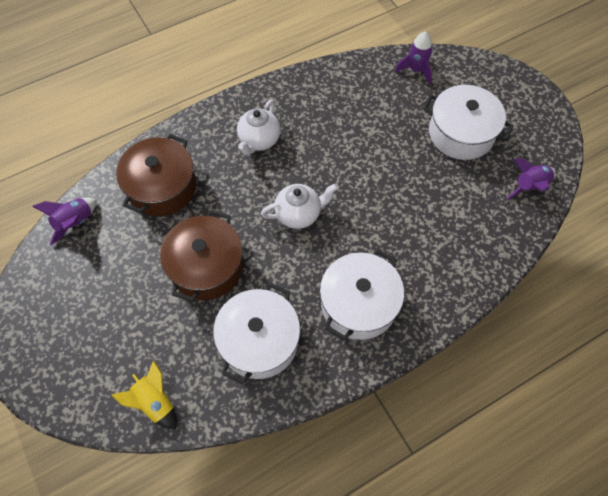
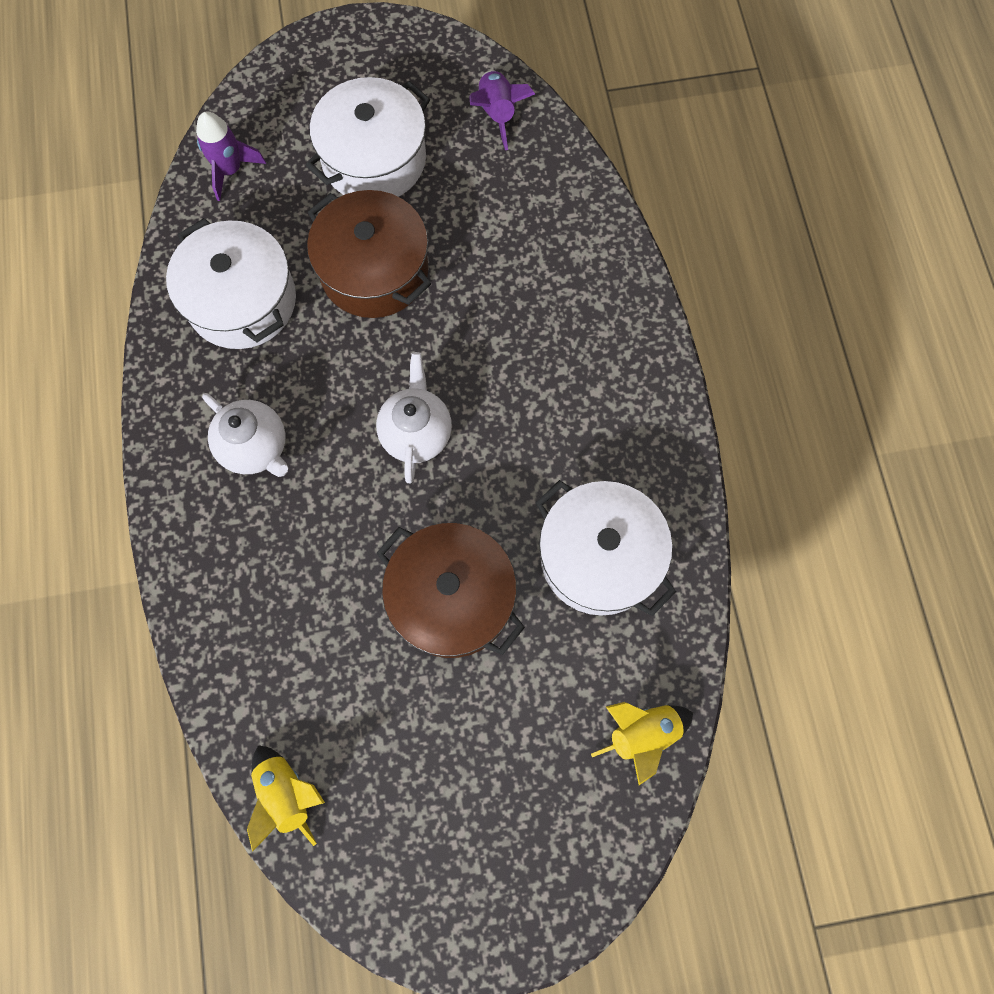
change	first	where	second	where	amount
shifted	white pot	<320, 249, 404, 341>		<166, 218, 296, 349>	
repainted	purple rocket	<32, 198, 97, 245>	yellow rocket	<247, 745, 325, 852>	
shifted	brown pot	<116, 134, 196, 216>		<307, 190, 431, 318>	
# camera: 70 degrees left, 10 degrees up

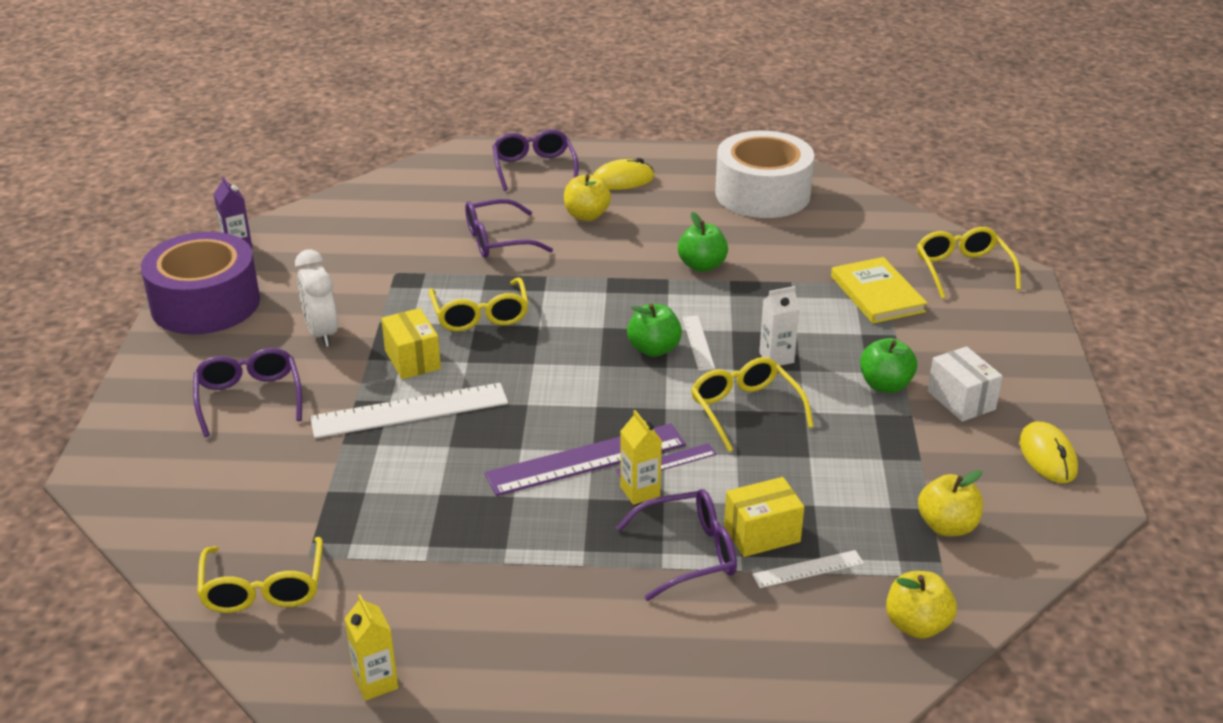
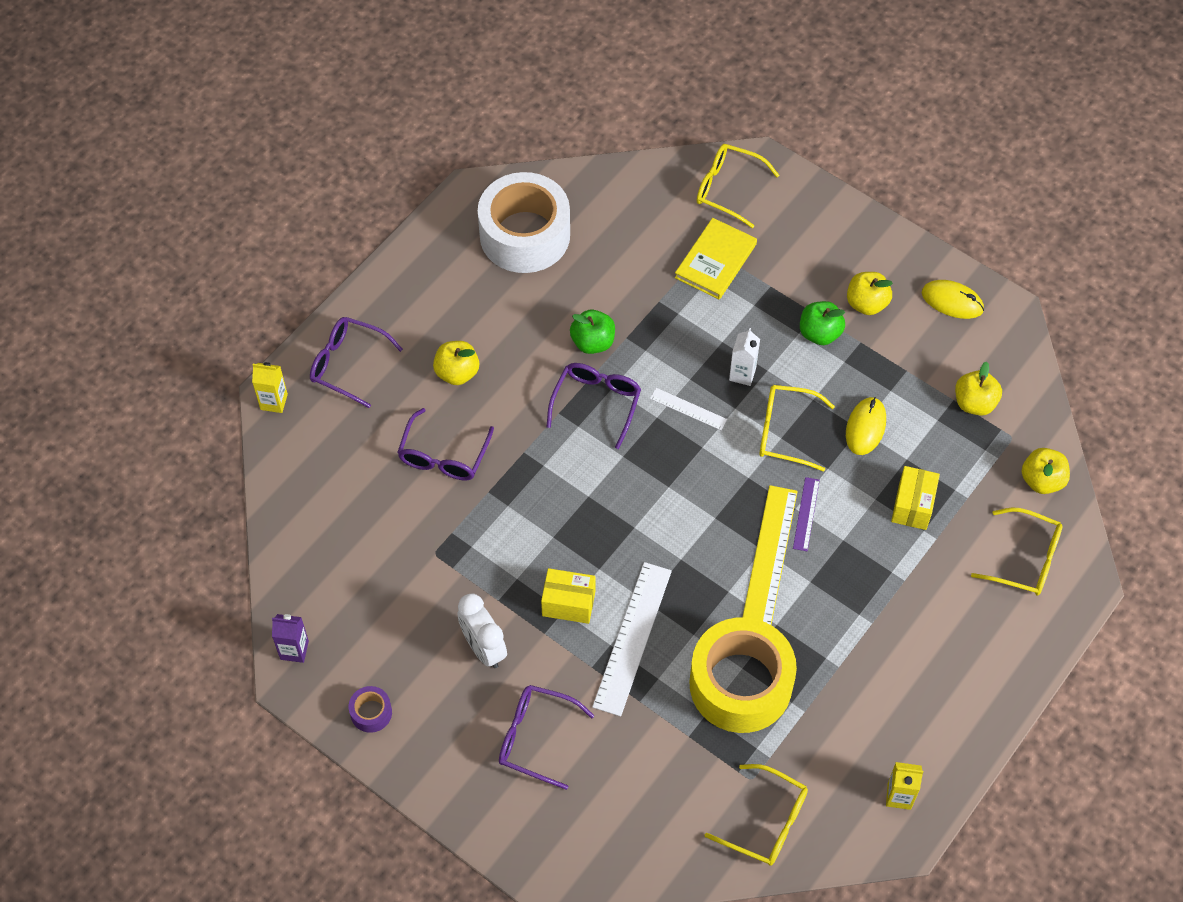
change	first	where	second	where	amount
shifted	yellow carton	<620, 410, 662, 505>		<252, 362, 288, 413>	
scaled	purple tape	<141, 232, 260, 335>		<349, 686, 392, 733>	x0.40
rotated	white clock	<295, 250, 338, 347>		<457, 593, 507, 668>	45 degrees clockwise
shifted	purple glasses	<616, 489, 737, 601>		<546, 363, 641, 449>	
rotated	yellow book	<831, 257, 927, 323>		<675, 218, 757, 300>	75 degrees counterclockwise
new			yellow tape	<689, 617, 797, 733>	
repainted	purple ruler	<485, 423, 686, 496>	yellow ruler	<743, 485, 798, 625>	
shifted	yellow mouse	<593, 158, 654, 190>		<846, 397, 886, 455>	
swapped	white box	<927, 346, 1003, 422>	yellow apple	<847, 272, 893, 315>	
shifted	yellow glasses	<429, 277, 529, 331>		<971, 507, 1063, 596>	
gone	green apple	<627, 304, 682, 357>			
gone	white ruler	<752, 550, 864, 588>			
# camera: 55 degrees left, 25 degrees up

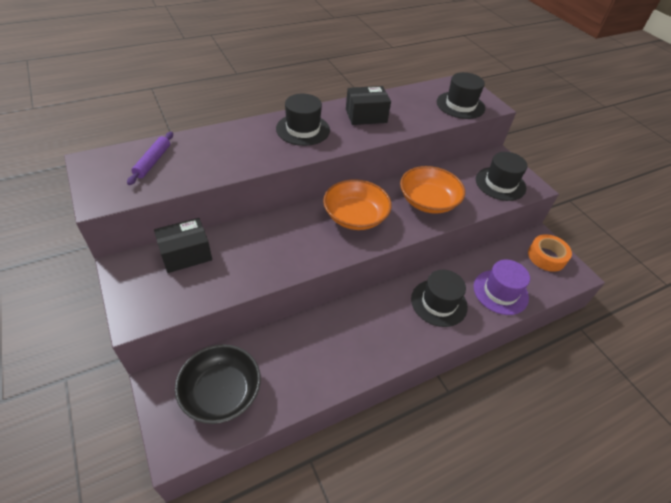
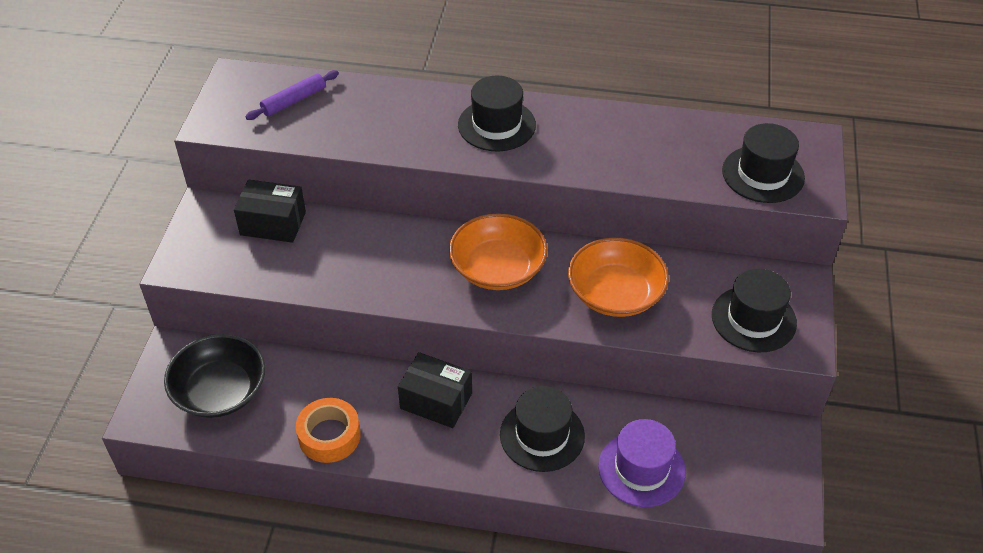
change	first	where	second	where	amount
shifted	orange tape	<528, 234, 572, 272>		<296, 398, 361, 463>	
shifted	black box	<346, 86, 391, 125>		<398, 352, 472, 428>	
# camera: 40 degrees right, 0 degrees up

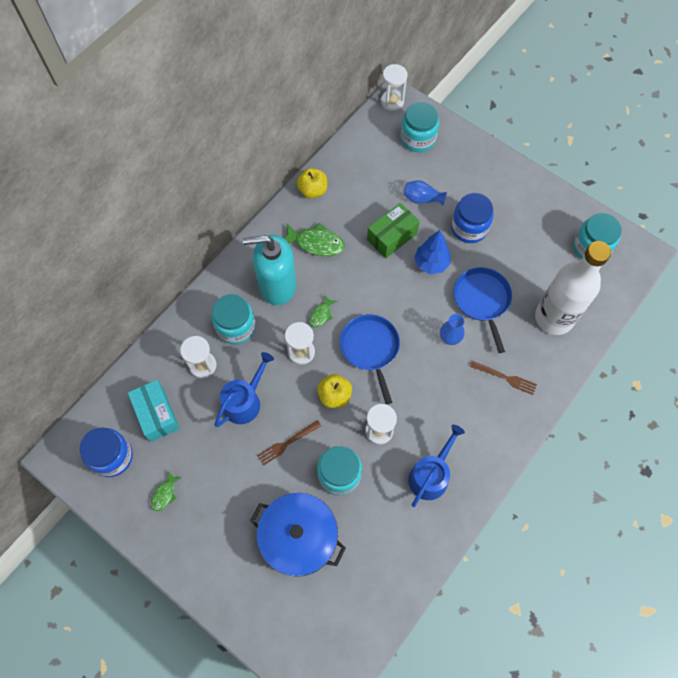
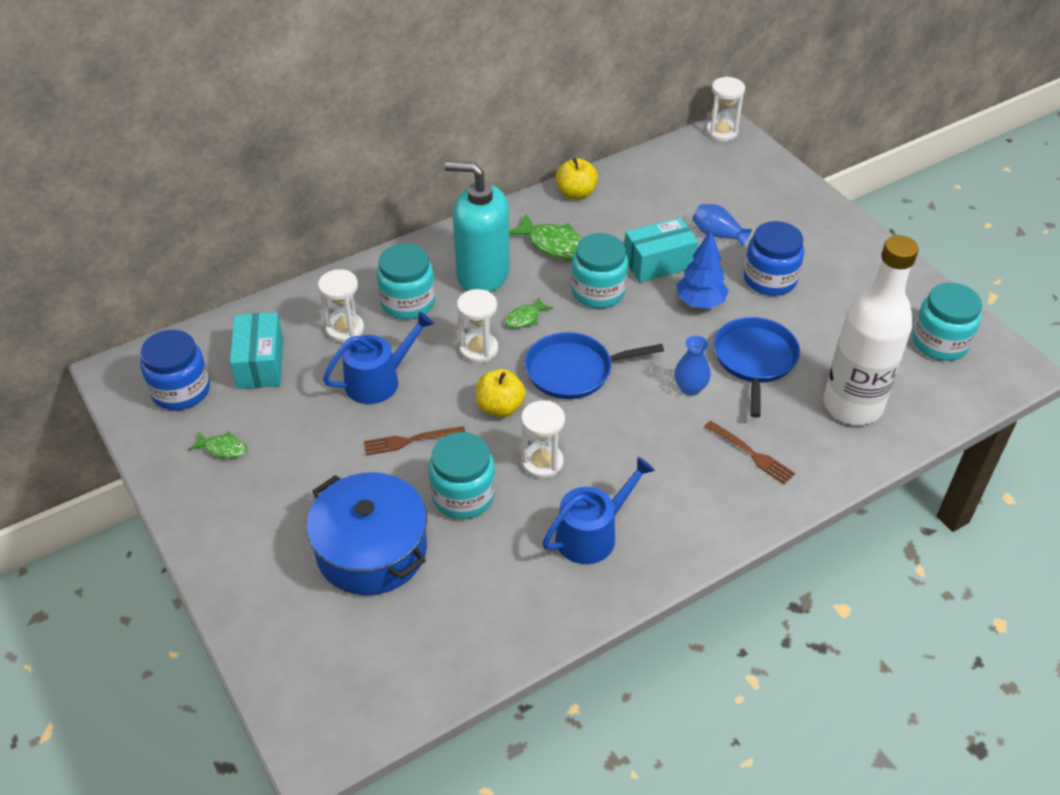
change	first	where	second	where	amount
rotated	green fish	<151, 471, 182, 511>		<188, 431, 247, 458>	120 degrees counterclockwise
rotated	blue pan	<340, 314, 400, 404>		<525, 332, 664, 399>	105 degrees counterclockwise
shifted	turquoise jar	<401, 102, 439, 152>		<571, 233, 628, 308>	
repainted	green box	<367, 203, 420, 259>	turquoise box	<624, 217, 698, 283>	
# camera: 20 degrees right, 20 degrees down

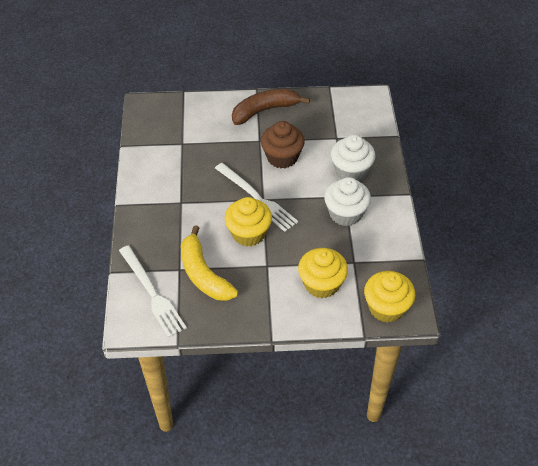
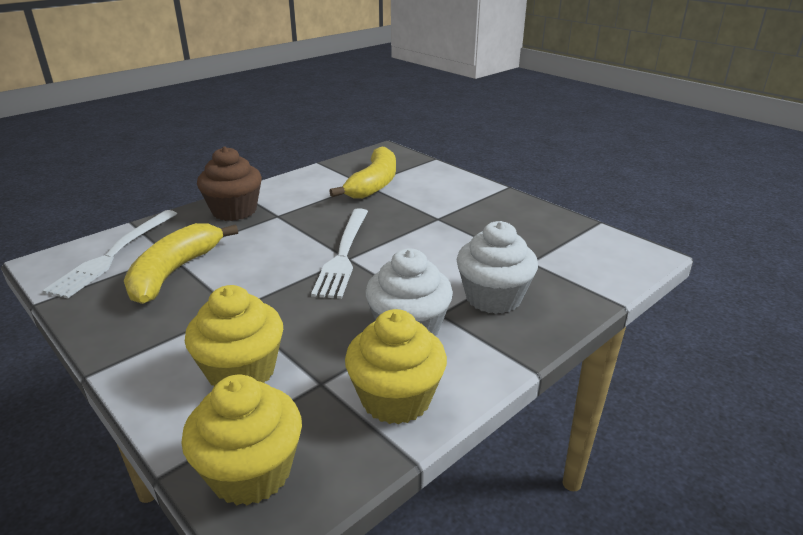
change	first	where	second	where	amount
shifted	brown cupcake	<261, 121, 305, 168>		<197, 146, 262, 221>	
new			yellow banana	<329, 147, 396, 199>	
shifted	yellow cupcake	<225, 197, 272, 246>		<345, 309, 447, 424>	
gone	brown banana	<232, 89, 310, 125>			
# camera: 50 degrees right, 20 degrees down

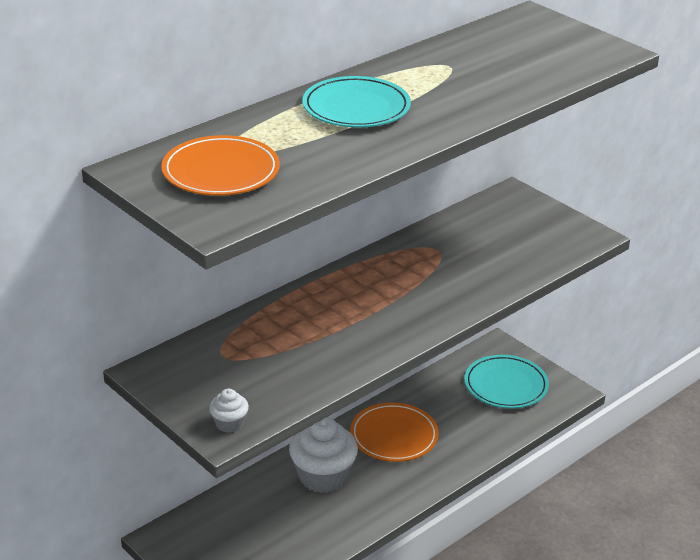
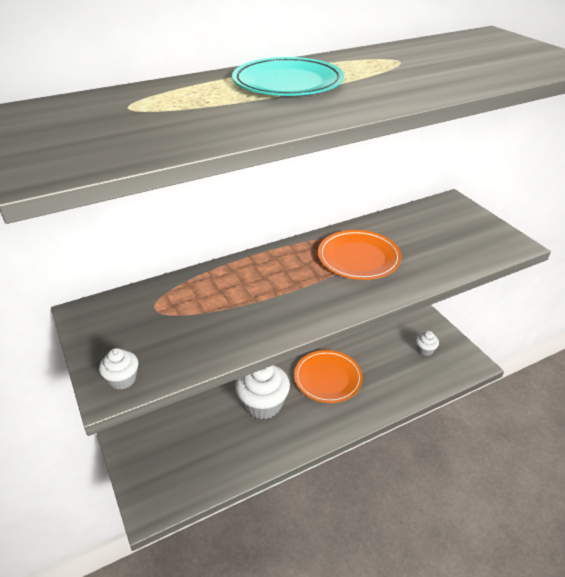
change	first	where	second	where	amount
shifted	orange plate	<161, 135, 280, 196>		<318, 230, 402, 280>	
swapped	turquoise plate	<464, 355, 549, 408>	white cupcake	<416, 331, 439, 356>	
# camera: 15 degrees right, 5 degrees up

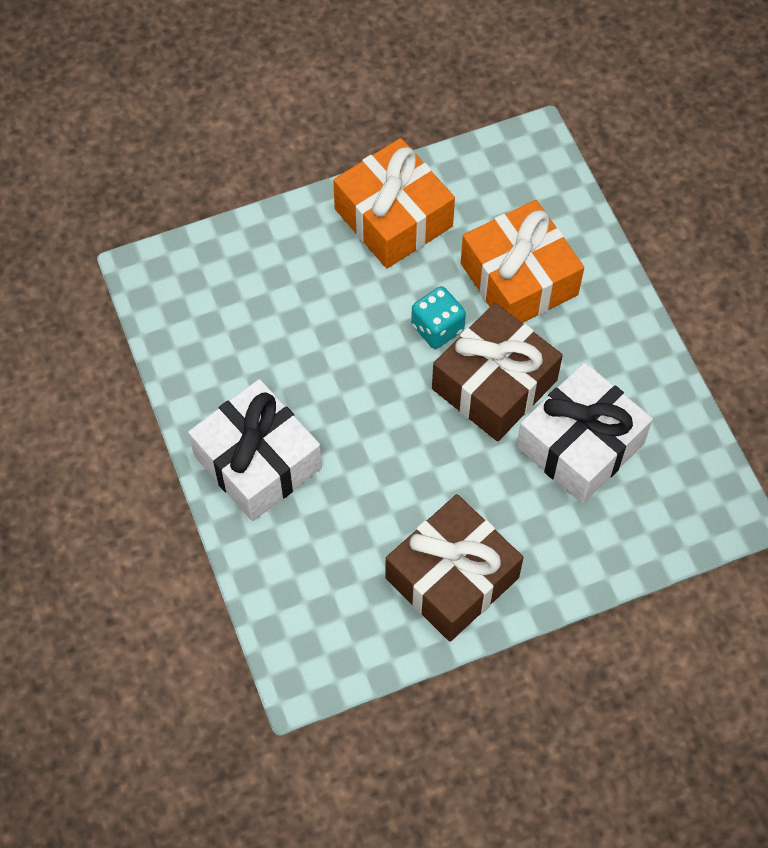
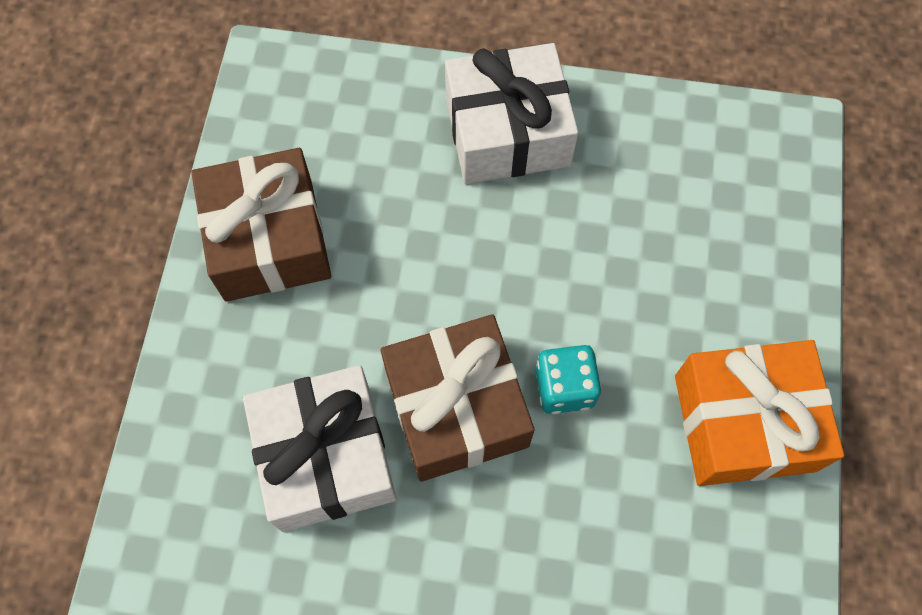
change	first	where	second	where	amount
gone	orange gift	<461, 200, 584, 323>			
# camera: 120 degrees right, 5 degrees up

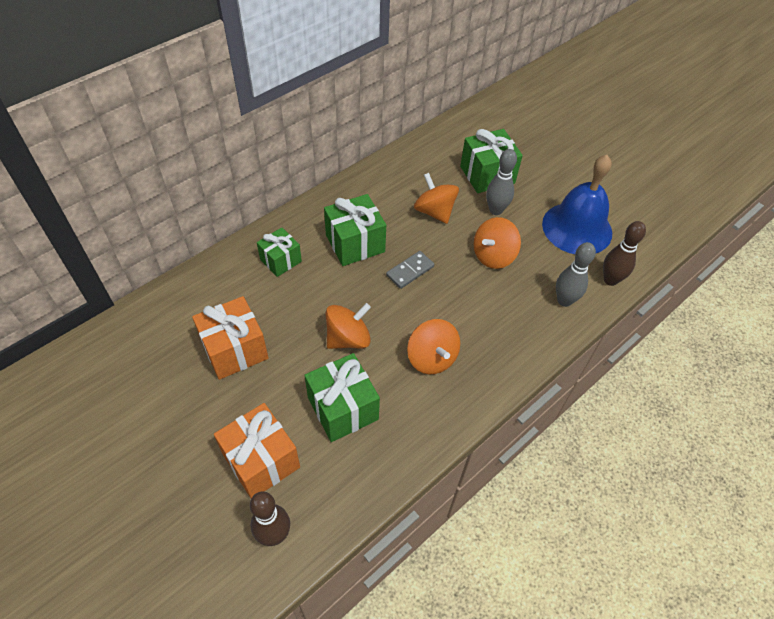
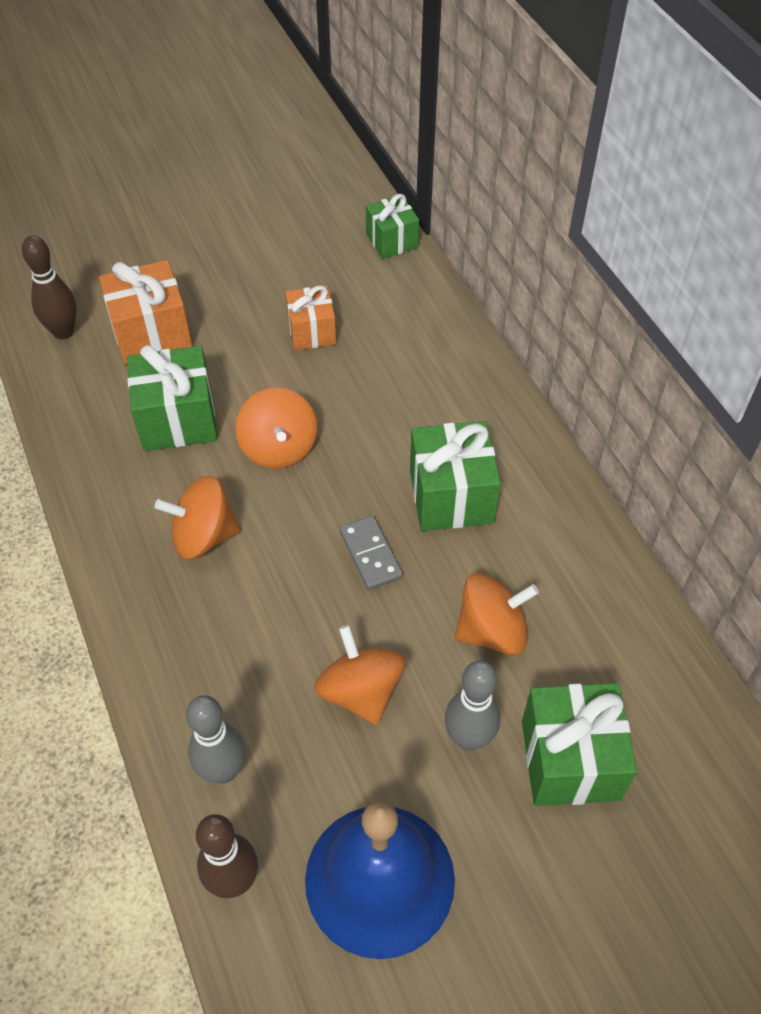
change	first	where	second	where	amount
scaled	orange gift	<192, 296, 269, 380>		<285, 285, 336, 350>	x0.64
shifted	green gift	<257, 227, 302, 277>		<366, 194, 419, 259>	
# camera: 110 degrees right, 0 degrees up

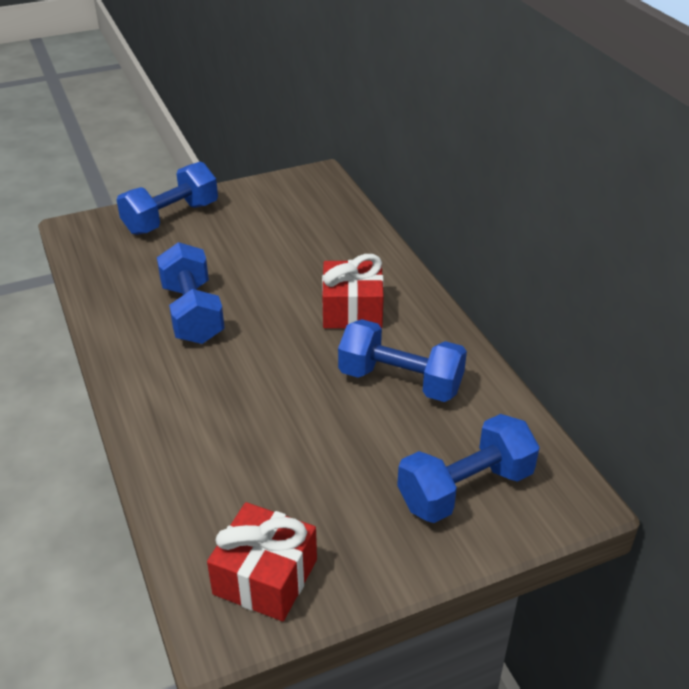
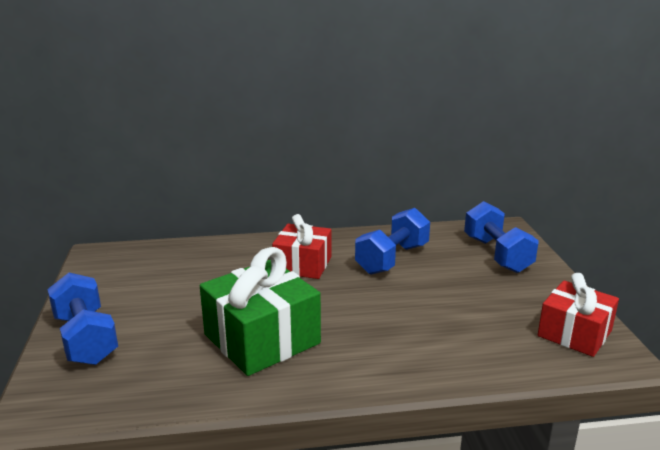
change	first	where	second	where	amount
swapped	blue dumbbell	<157, 242, 225, 344>	green gift	<200, 247, 321, 376>	
# camera: 75 degrees left, 15 degrees down

